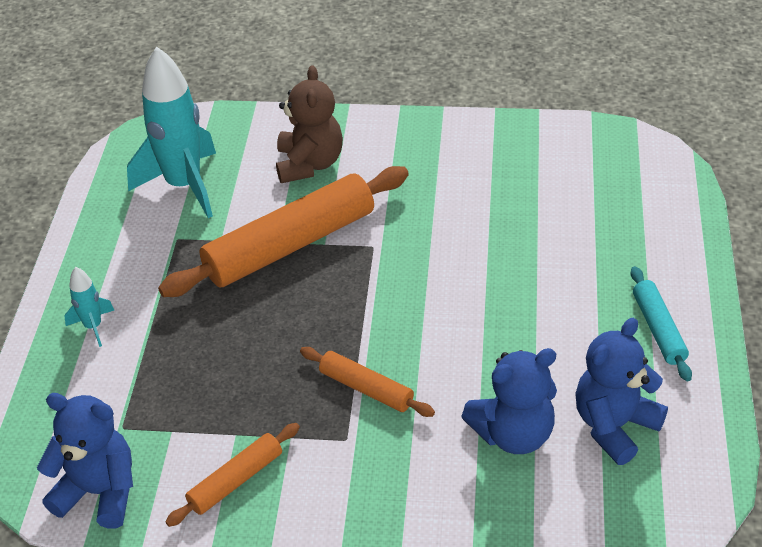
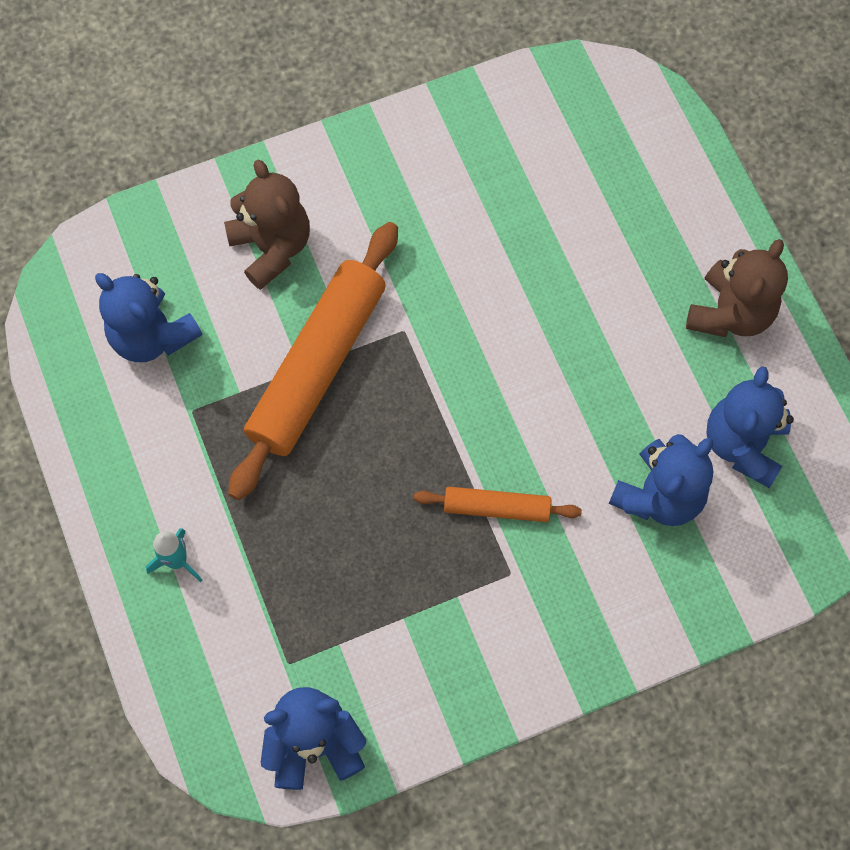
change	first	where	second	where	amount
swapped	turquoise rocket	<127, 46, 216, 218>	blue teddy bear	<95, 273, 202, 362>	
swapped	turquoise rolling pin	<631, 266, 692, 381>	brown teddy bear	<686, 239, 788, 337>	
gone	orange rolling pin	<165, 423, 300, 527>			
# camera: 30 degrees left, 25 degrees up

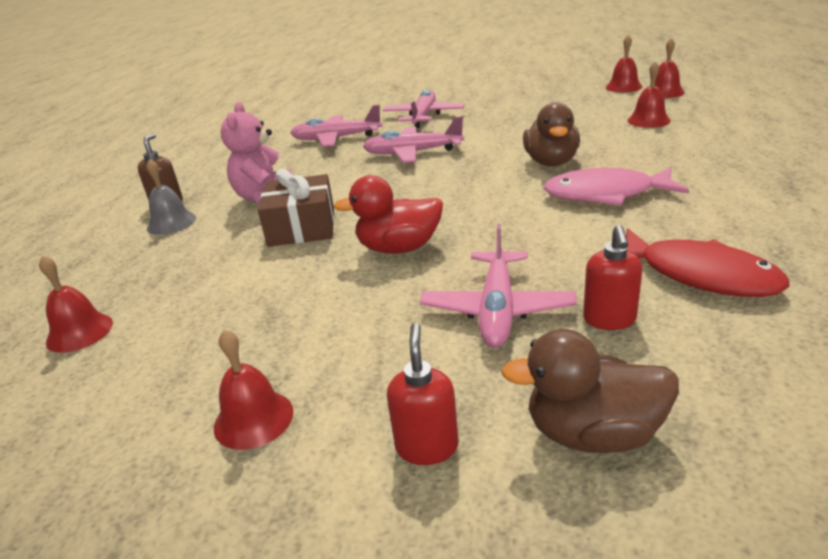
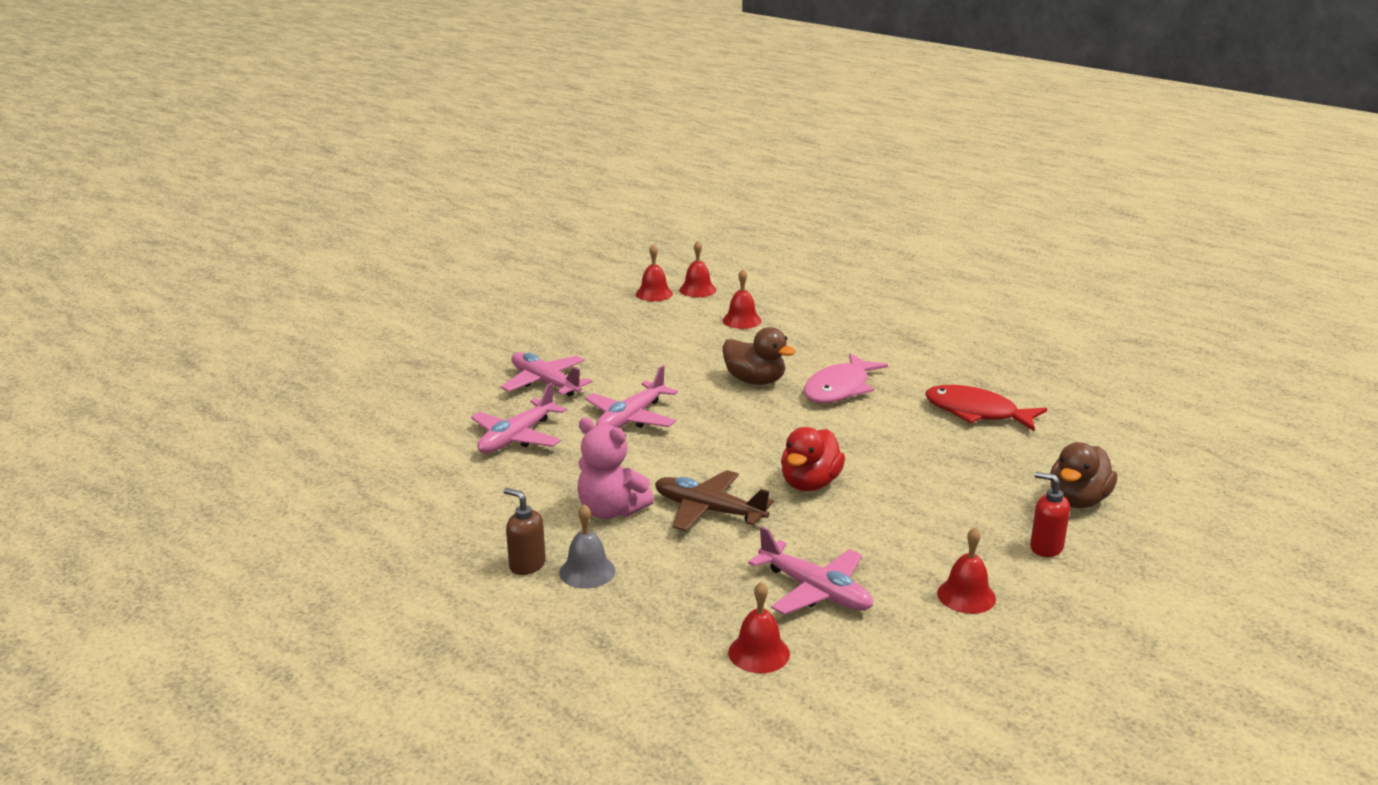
change	first	where	second	where	amount
swapped	brown gift	<258, 169, 334, 247>	brown plane	<655, 470, 774, 531>	
shifted	pink plane	<420, 224, 577, 348>		<748, 526, 873, 615>	
rotated	red fish	<626, 228, 790, 297>		<925, 385, 1047, 432>	135 degrees counterclockwise
gone	red soap dispenser	<583, 225, 642, 330>			
# camera: 60 degrees left, 5 degrees down

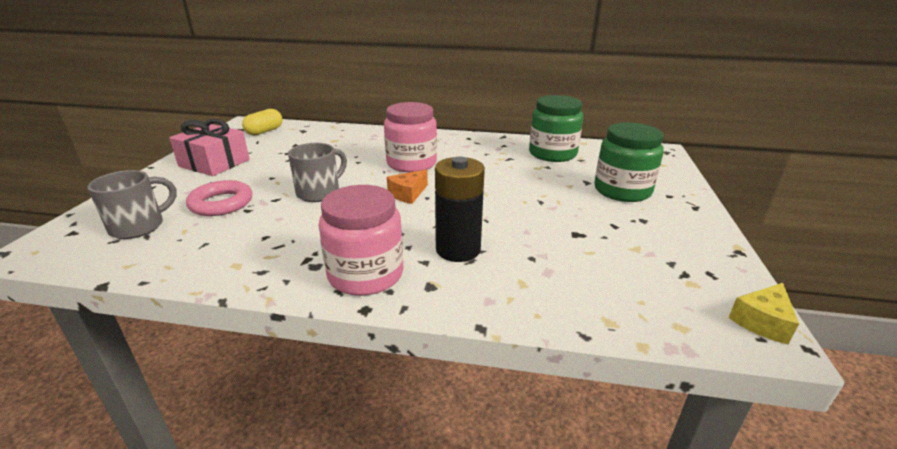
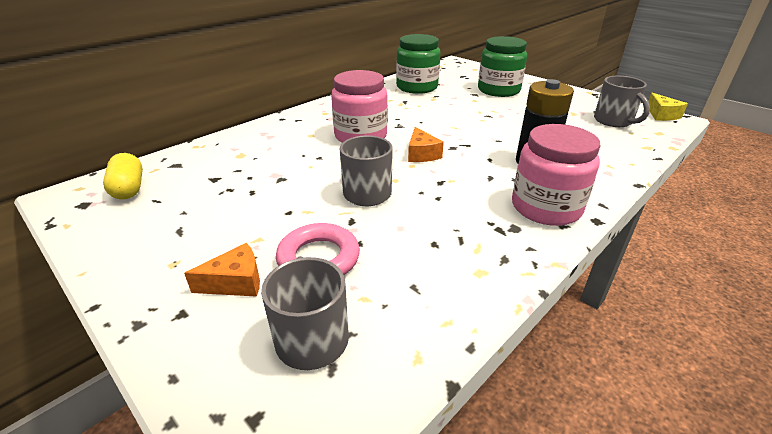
change	first	where	second	where	amount
new			orange cheese	<184, 243, 260, 297>	
new			grey mug	<594, 76, 650, 127>	
gone	pink gift	<169, 119, 249, 176>			
# camera: 55 degrees left, 5 degrees up

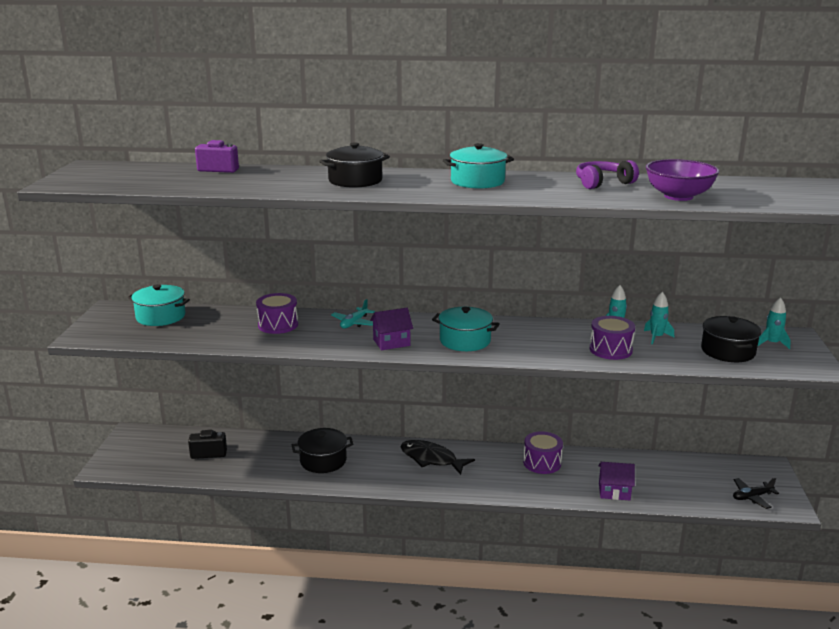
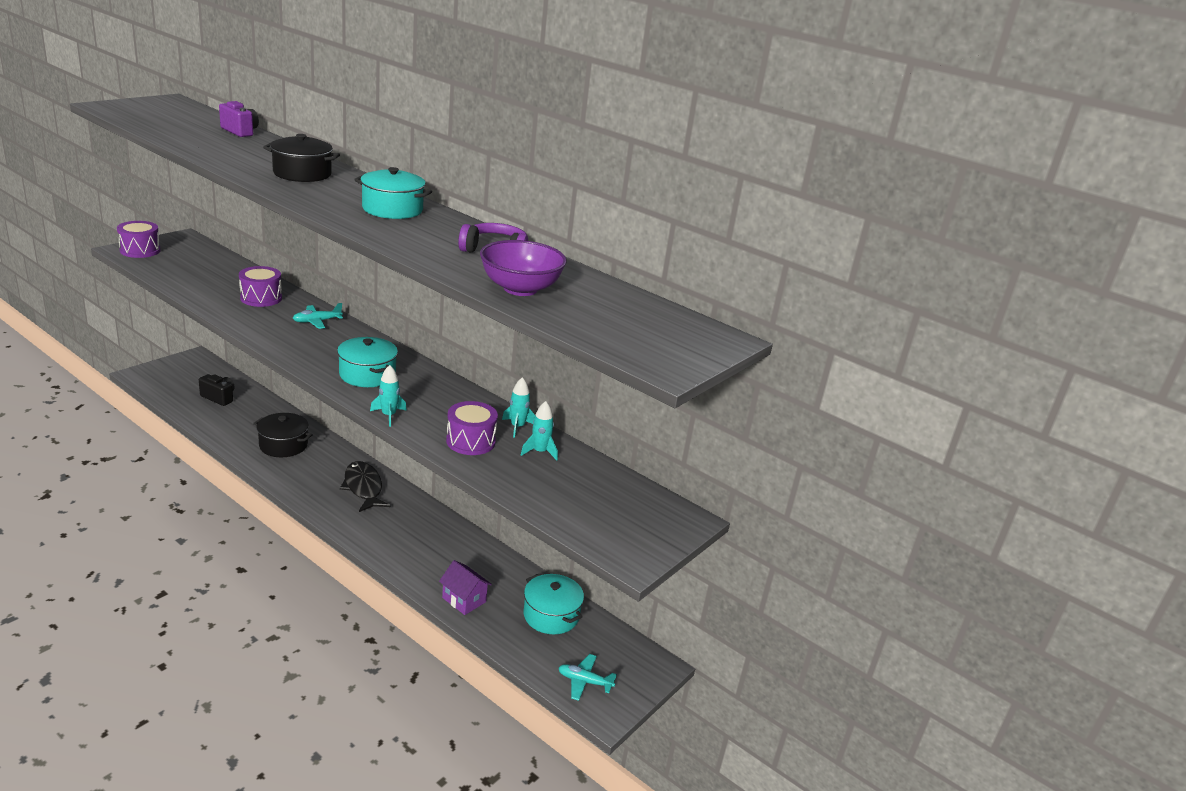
change	first	where	second	where	amount
shifted	purple drum	<523, 431, 563, 474>		<117, 221, 161, 258>	
shifted	turquoise rocket	<758, 297, 791, 349>		<370, 365, 407, 427>	
shifted	turquoise pot	<128, 284, 190, 326>		<523, 574, 584, 634>	
repainted	black plane	<733, 478, 779, 509>	turquoise plane	<559, 654, 617, 701>	
gone	purple house	<370, 308, 413, 350>			
gone	black pot	<701, 316, 762, 362>			
# camera: 30 degrees right, 5 degrees up

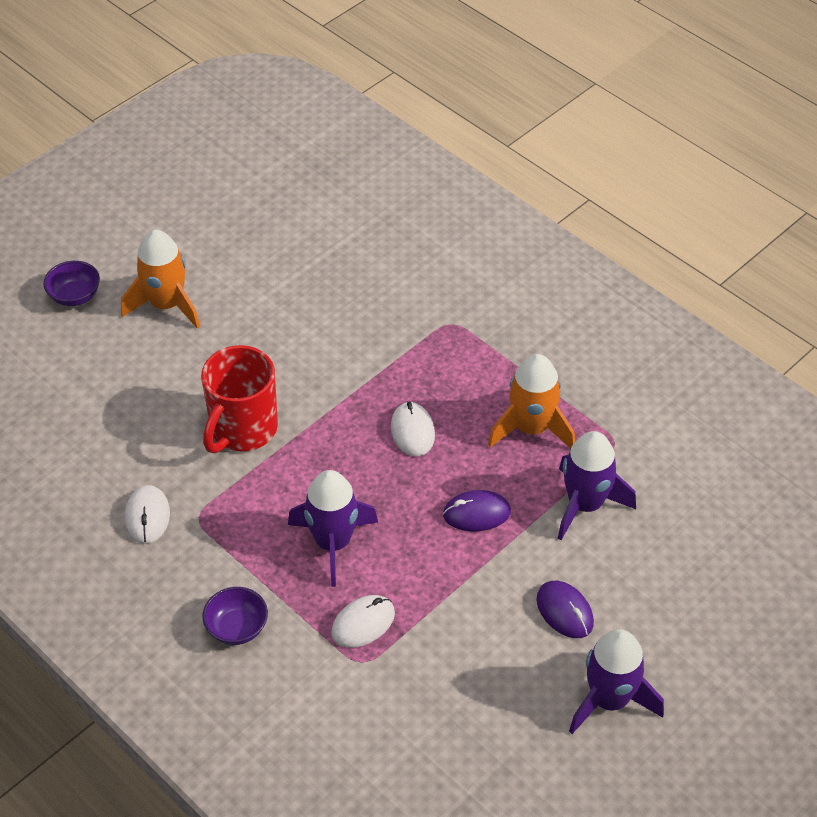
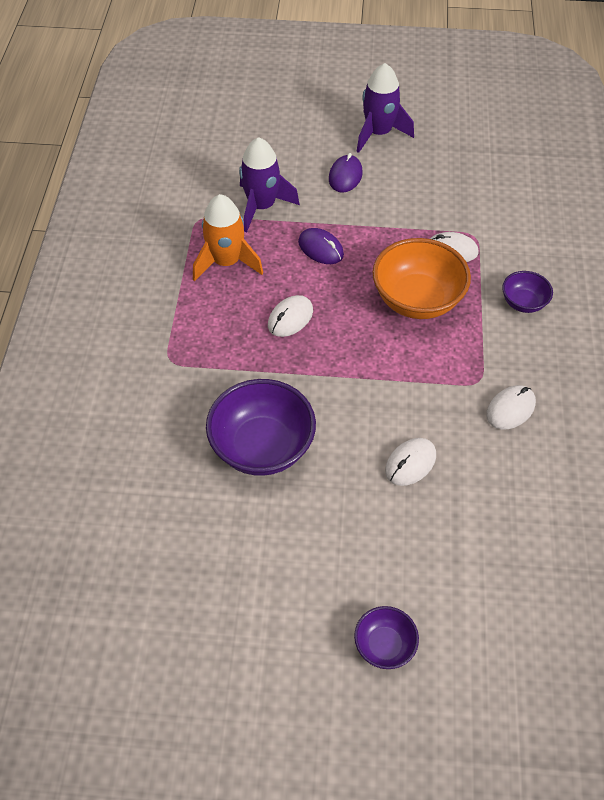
change	first	where	second	where	amount
new			purple bowl	<206, 379, 316, 476>	
swapped	purple rocket	<288, 470, 378, 587>	orange bowl	<372, 238, 471, 319>	
new			white mouse	<385, 438, 436, 486>	
gone	orange rocket	<121, 230, 200, 329>			
gone	red mug	<201, 345, 278, 453>			
# camera: 130 degrees left, 5 degrees up

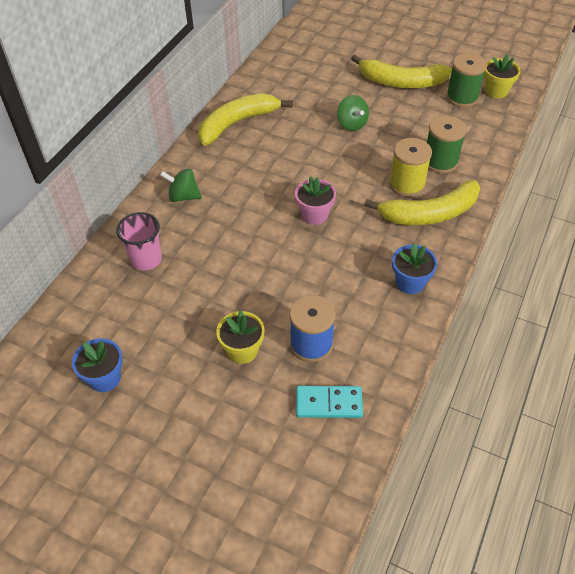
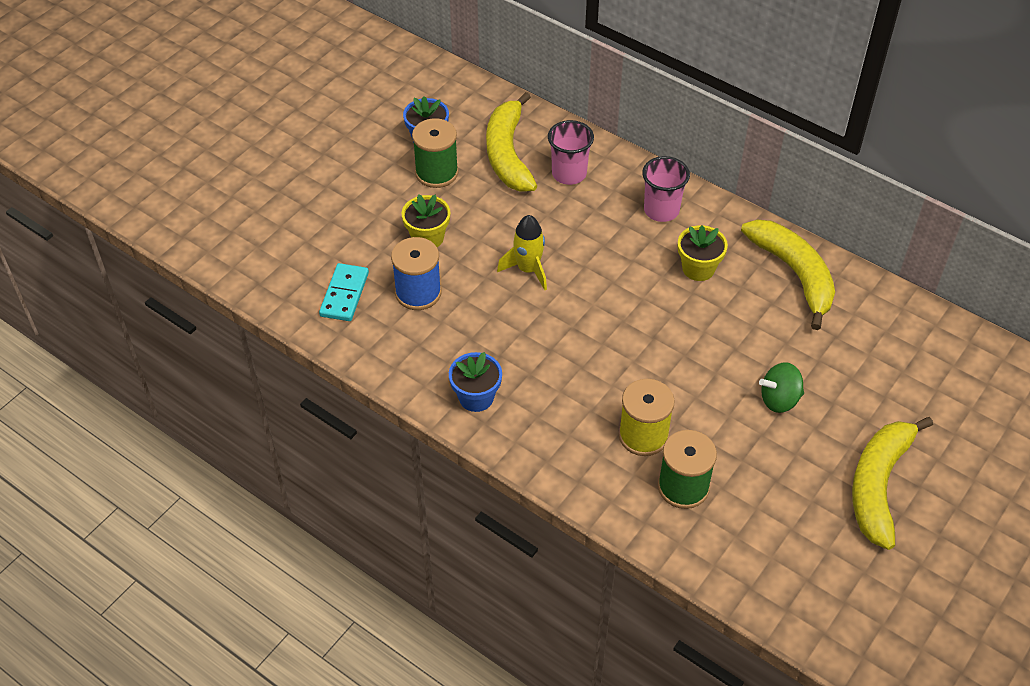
change	first	where	second	where	amount
shifted	green spool	<446, 53, 487, 107>		<412, 118, 459, 188>	
shifted	yellow banana	<365, 180, 480, 225>		<486, 92, 537, 192>	
new			yellow rocket	<497, 215, 547, 290>	
swapped	green spinning top	<160, 169, 202, 202>	pink cup	<642, 156, 690, 222>	
shifted	yellow flower pot	<484, 54, 521, 98>		<678, 225, 728, 281>	
gone	pink flower pot	<295, 176, 336, 225>			
# camera: 100 degrees right, 0 degrees up

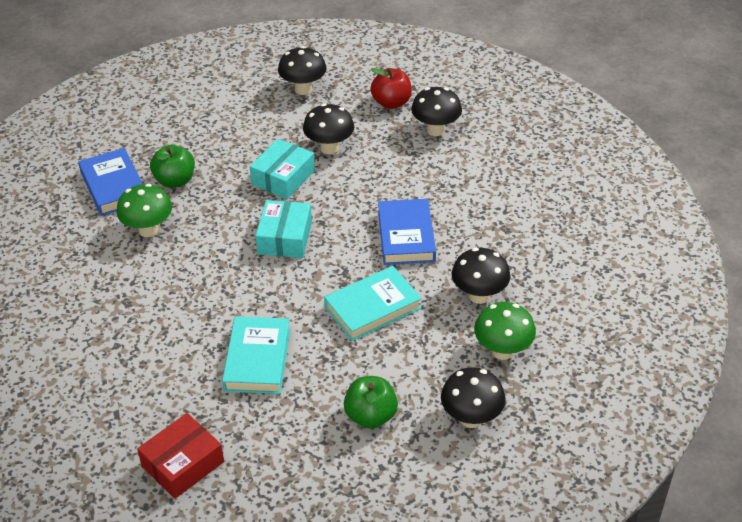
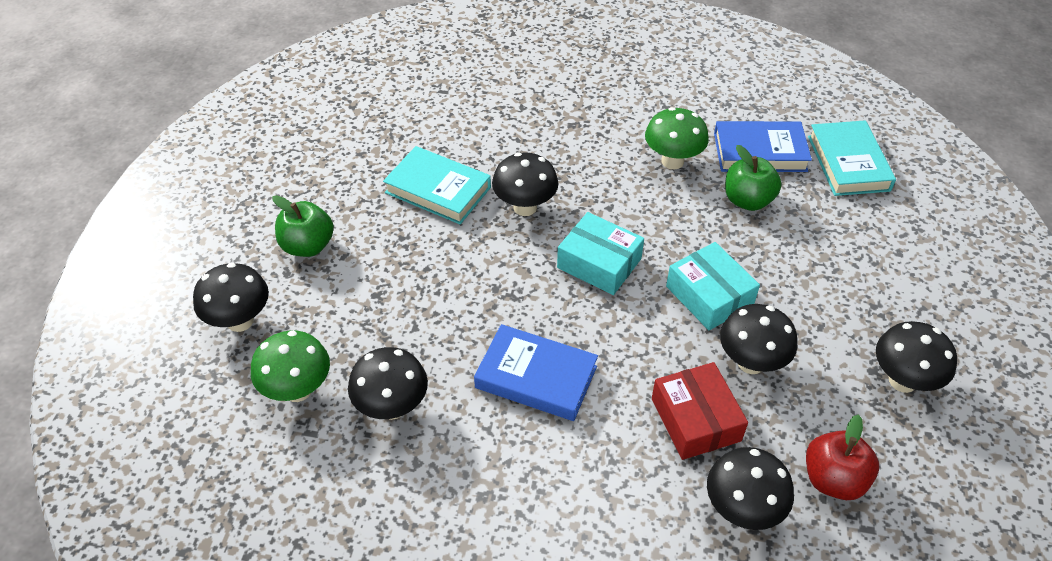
change	first	where	second	where	amount
new			black mushroom	<492, 152, 558, 216>	
shifted	red box	<137, 413, 224, 499>		<652, 362, 748, 460>	
shifted	turquoise book	<324, 266, 422, 341>		<808, 120, 896, 196>	
# camera: 115 degrees right, 5 degrees up

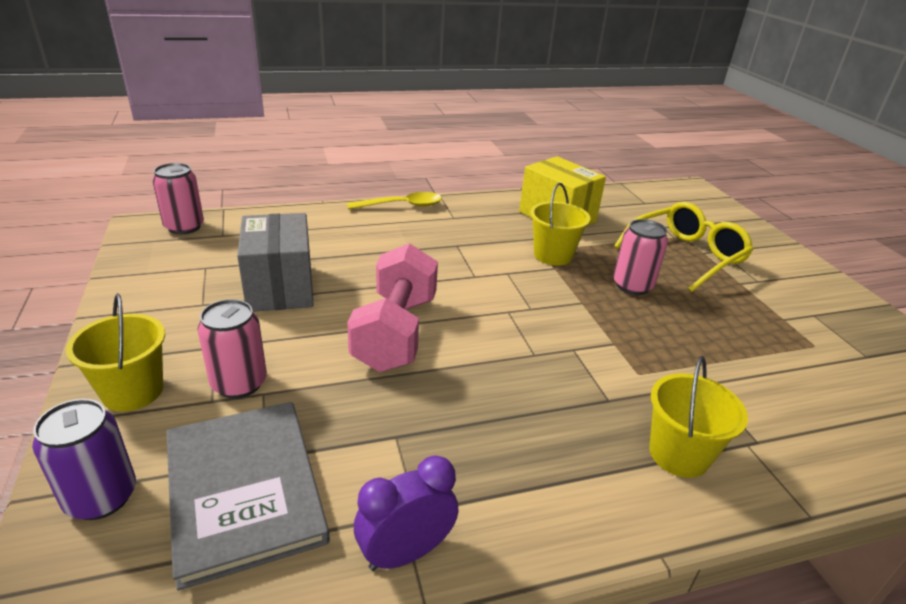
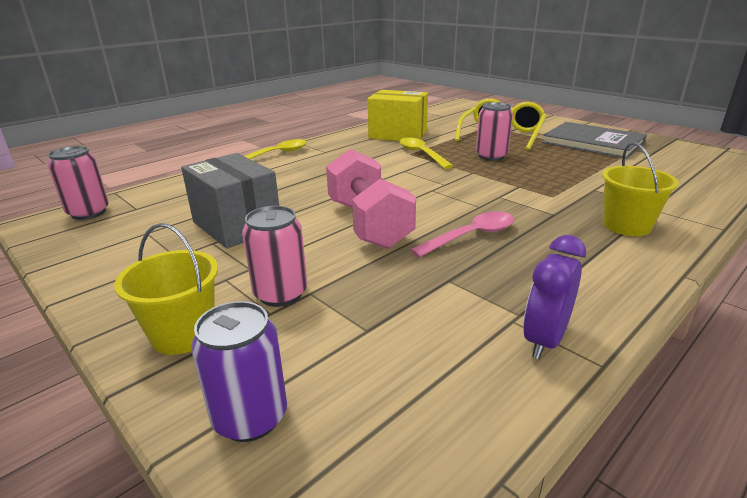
change	first	where	second	where	amount
swapped	yellow bucket	<530, 183, 590, 266>	yellow spoon	<399, 138, 453, 169>	
new			pink spoon	<410, 211, 515, 258>	
shifted	grey book	<166, 402, 330, 591>		<542, 122, 647, 159>	
# camera: 25 degrees left, 5 degrees down

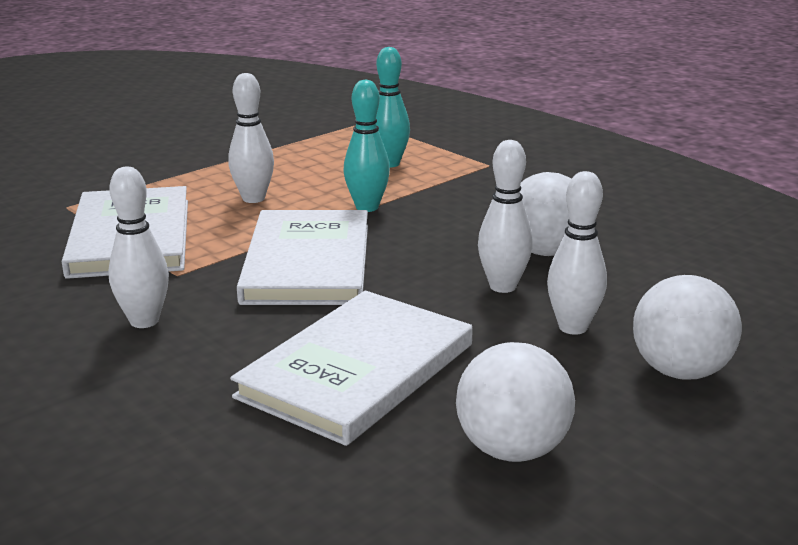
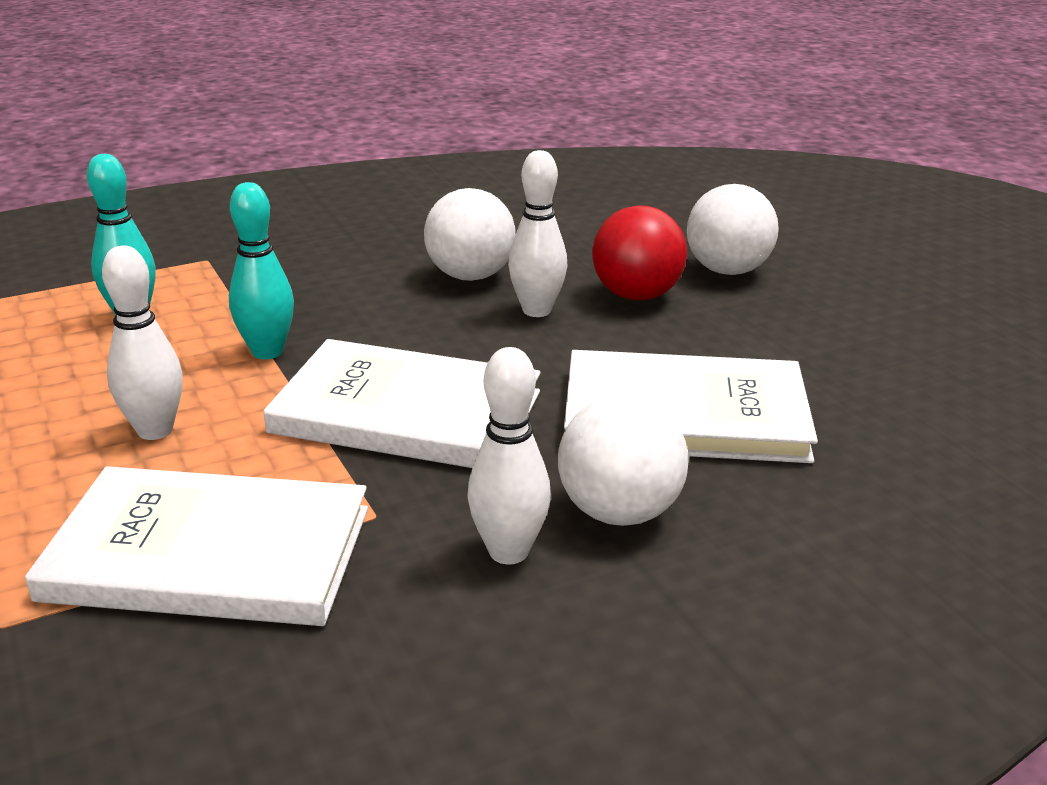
change	first	where	second	where	amount
shifted	white ball	<456, 342, 575, 462>		<558, 395, 689, 526>	
rotated	white book	<230, 291, 473, 446>		<564, 350, 818, 463>	45 degrees counterclockwise
swapped	white bowling pin	<547, 171, 607, 335>	red ball	<592, 205, 687, 300>	
# camera: 75 degrees left, 5 degrees up

